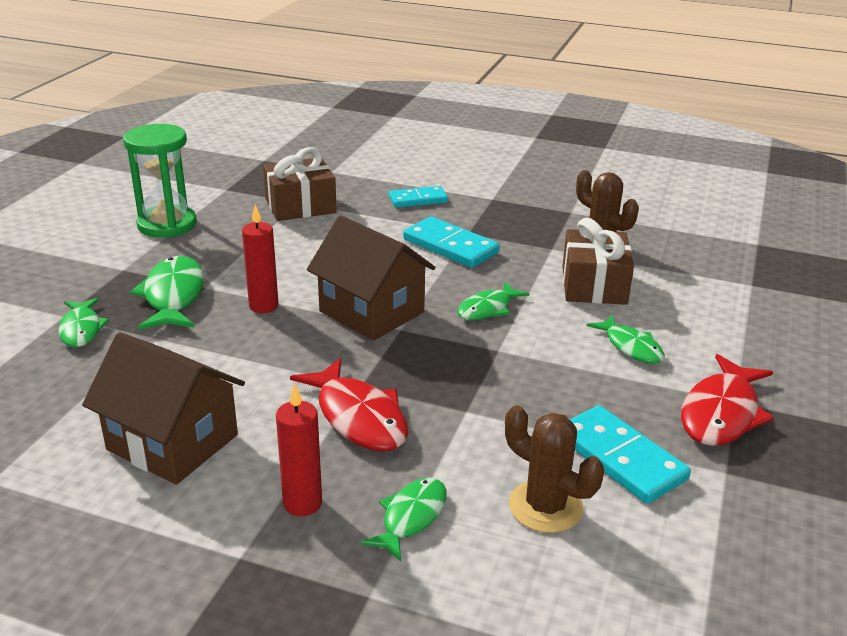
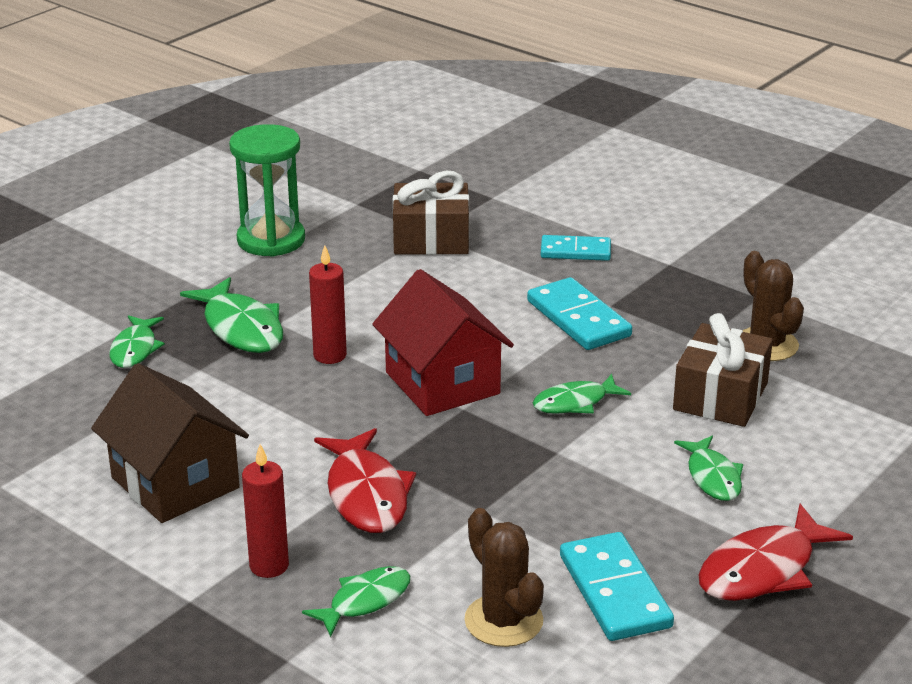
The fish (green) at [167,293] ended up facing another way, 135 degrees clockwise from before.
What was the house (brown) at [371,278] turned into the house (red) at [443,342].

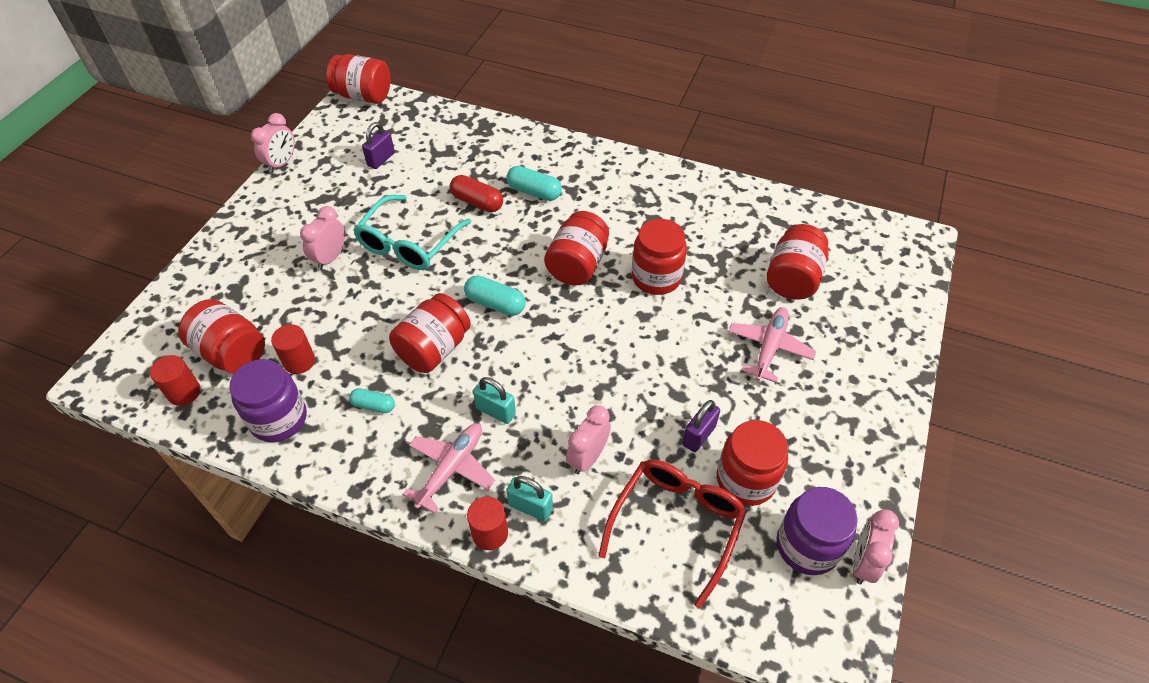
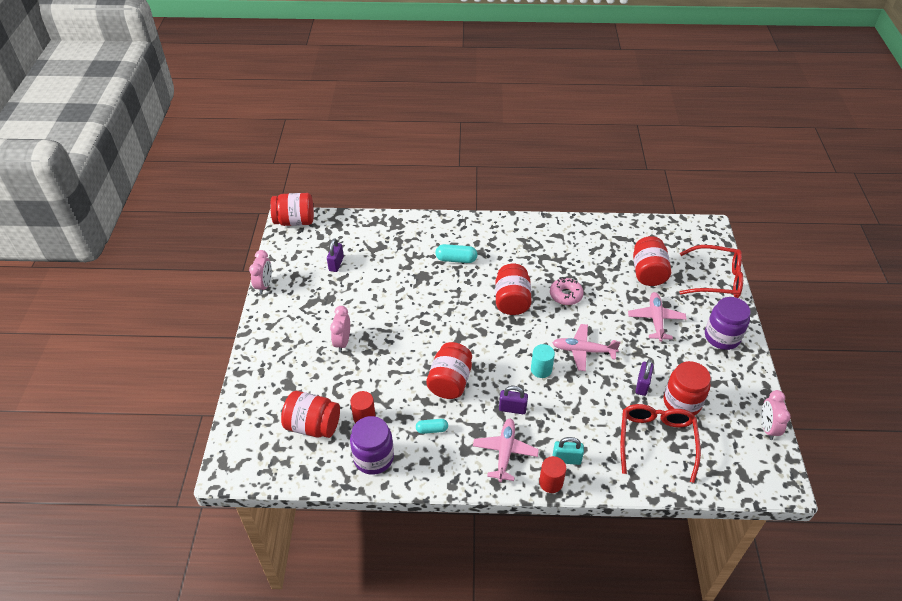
What was the padlock (turquoise) at [494,400] turned into the padlock (purple) at [513,400].
The second view gained the cylinder (turquoise) at [543,361].
Where the jar (red) stood at [659,257], the donut (pink) came to stand at [567,291].
The second view gained the plane (pink) at [586,347].
The second view gained the glasses (red) at [711,271].
The jar (purple) ended up elsewhere, having gone from [817,531] to [728,323].
The second view lost the cylinder (red) at [175,380].
The second view lost the glasses (turquoise) at [412,232].
The second view lost the capsule (red) at [476,193].
The second view lost the capsule (turquoise) at [495,296].
The second view lost the clock (pink) at [588,439].

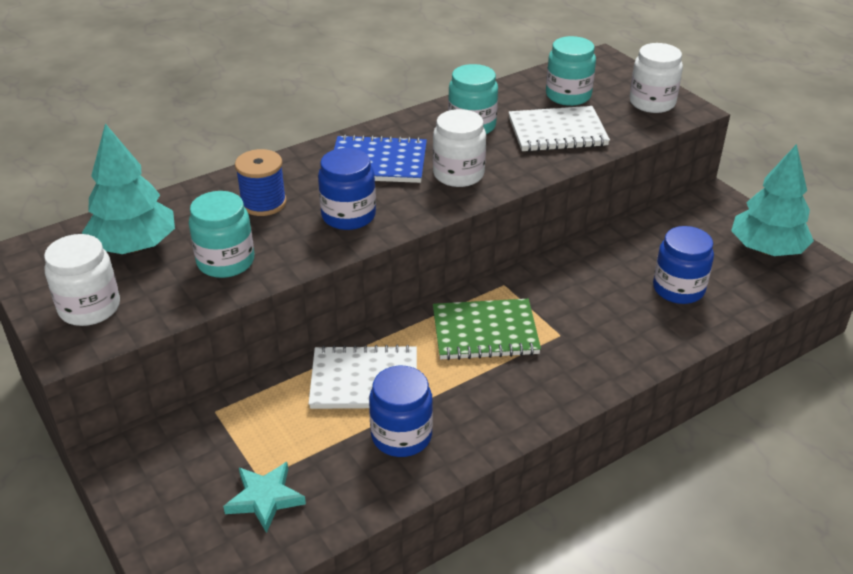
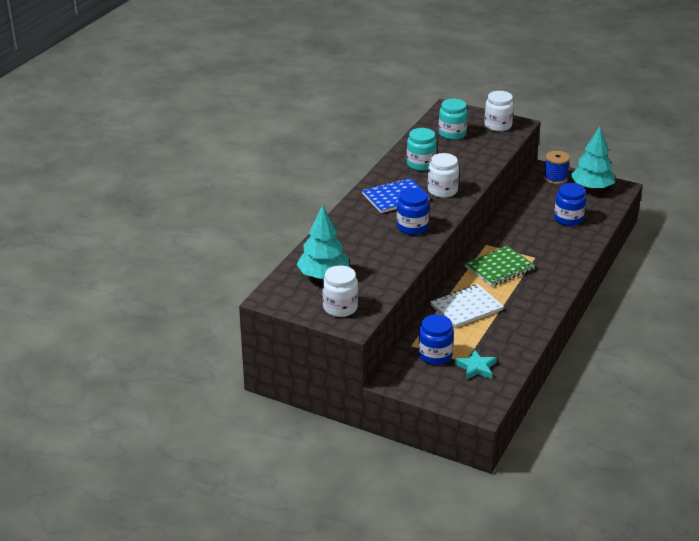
The jar (blue) ended up elsewhere, having gone from [401,411] to [436,339].
The spool (blue) ended up elsewhere, having gone from [261,182] to [557,167].
The second view lost the jar (turquoise) at [221,234].
The second view lost the notebook (white) at [559,129].

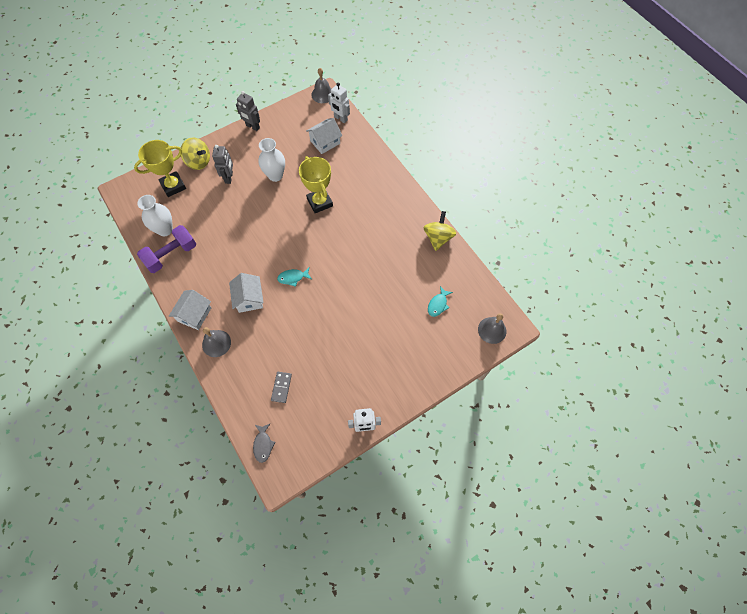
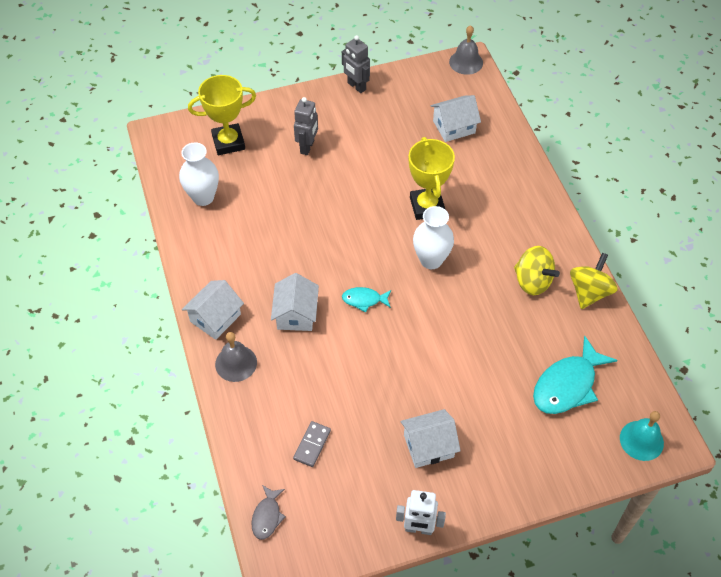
The second view gained the house (white) at [431,438].
The vase (white) ended up elsewhere, having gone from [271,160] to [433,237].
The spinning top (yellow) ended up elsewhere, having gone from [195,154] to [537,270].
The size of the fish (turquoise) at [440,301] changed by a factor of 1.91.
What was the bell (grey) at [492,328] turned into the bell (turquoise) at [642,436].
The second view lost the dumbbell (purple) at [166,249].
The second view lost the robot (white) at [339,103].

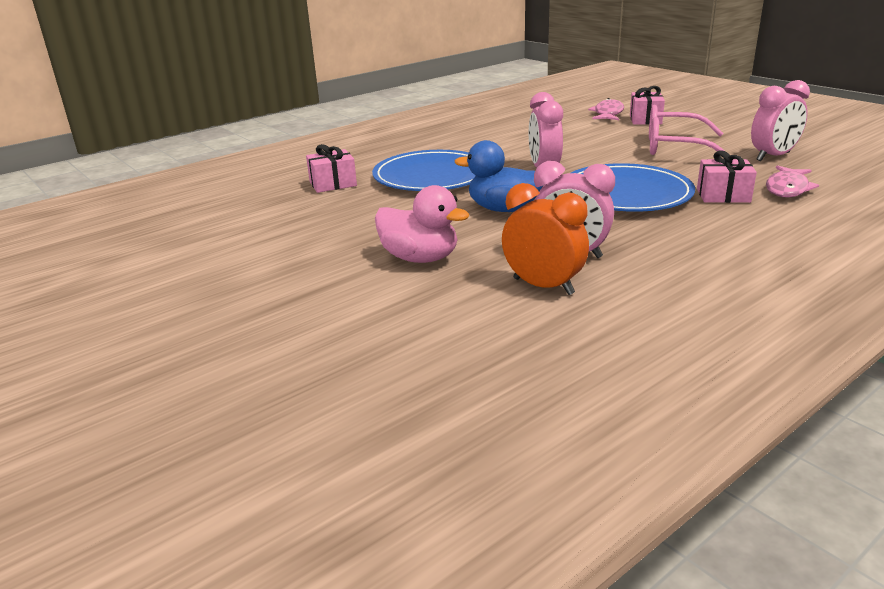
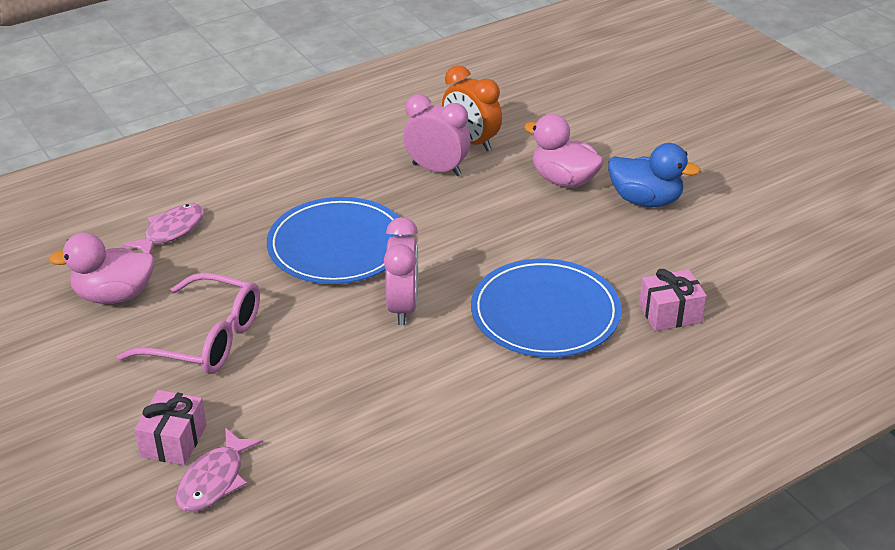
Where the clock (pink) stood at [780,120], the duck (pink) came to stand at [101,268].
The duck (blue) ended up elsewhere, having gone from [499,176] to [654,175].
The second view lost the gift (pink) at [727,177].

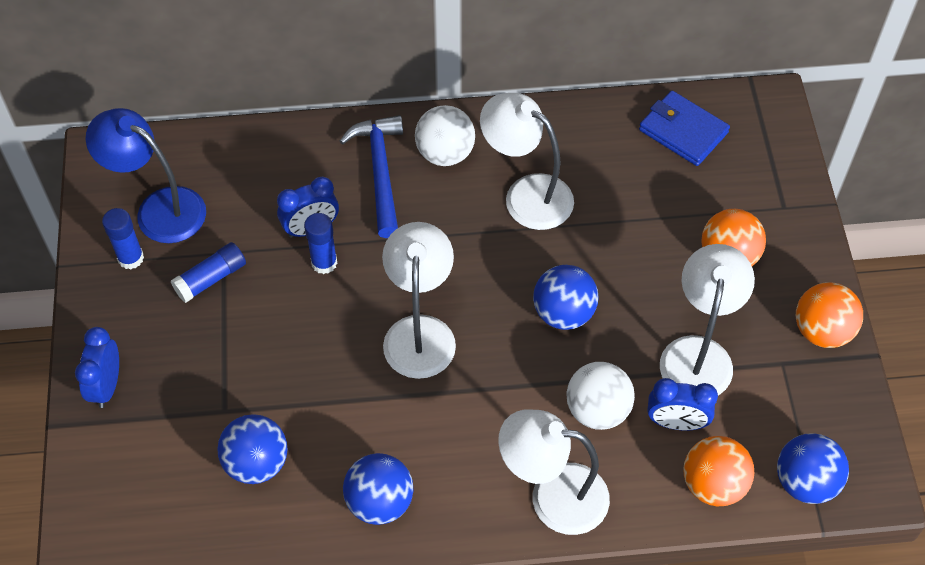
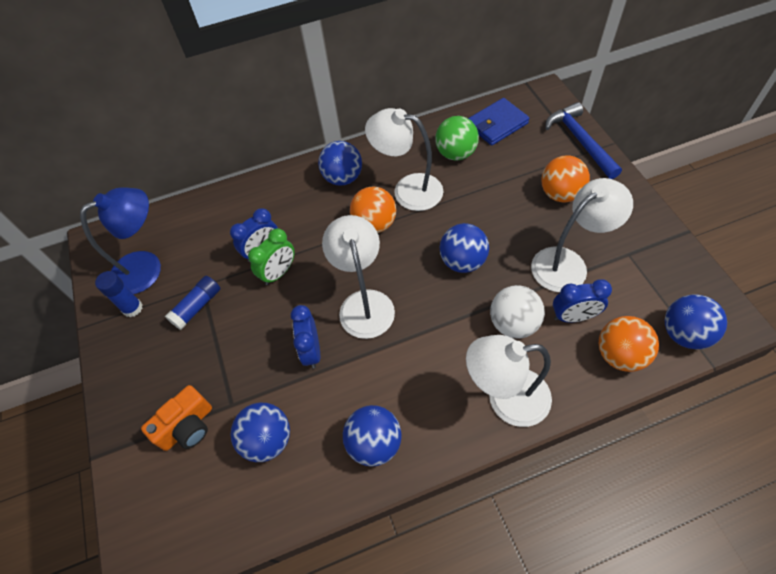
The lamp (blue) at [145,175] ended up facing another way, 135 degrees clockwise from before.
The second view gained the camera (orange) at [176,418].
Where the glue stick (blue) stood at [320,243], the clock (green) came to stand at [271,256].
The clock (blue) ended up elsewhere, having gone from [97,367] to [305,336].
What was the ball (white) at [445,135] turned into the ball (blue) at [340,163].
The ball (orange) ended up elsewhere, having gone from [829,315] to [373,210].
The second view gained the ball (green) at [457,138].
The wallet (blue) at [684,128] ended up facing another way, 60 degrees counterclockwise from before.
The lamp (white) at [707,320] ended up facing another way, 60 degrees clockwise from before.
The hammer (blue) ended up elsewhere, having gone from [371,176] to [583,140].

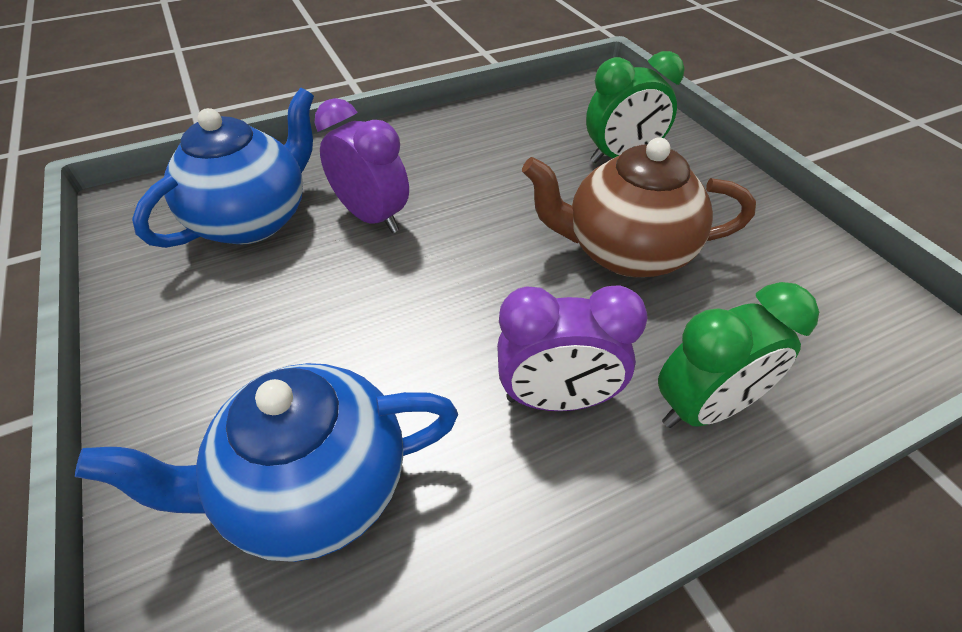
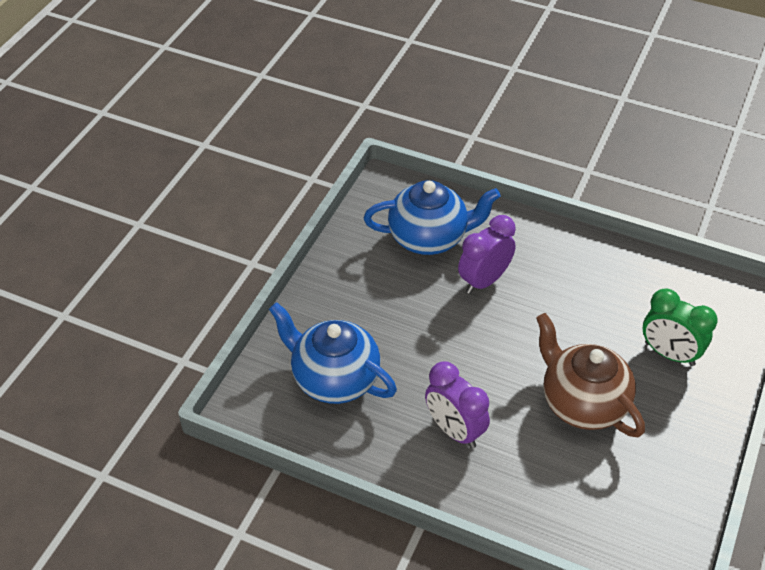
The clock (purple) at [362,165] ended up facing another way, 135 degrees counterclockwise from before.
The second view lost the clock (green) at [738,355].

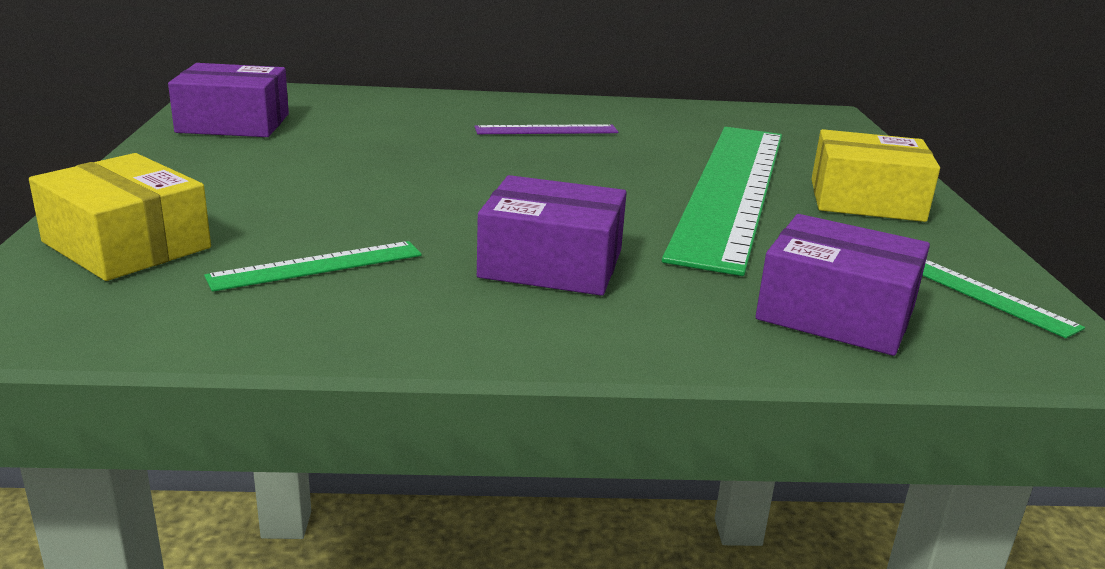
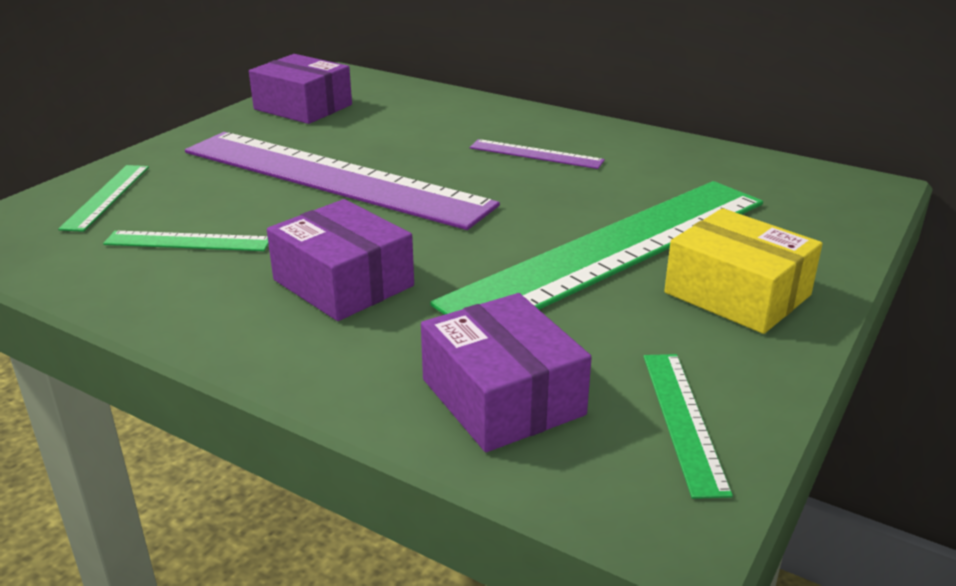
Where the box (yellow) stood at [120,217], the ruler (green) came to stand at [103,198].
The second view gained the ruler (purple) at [342,181].

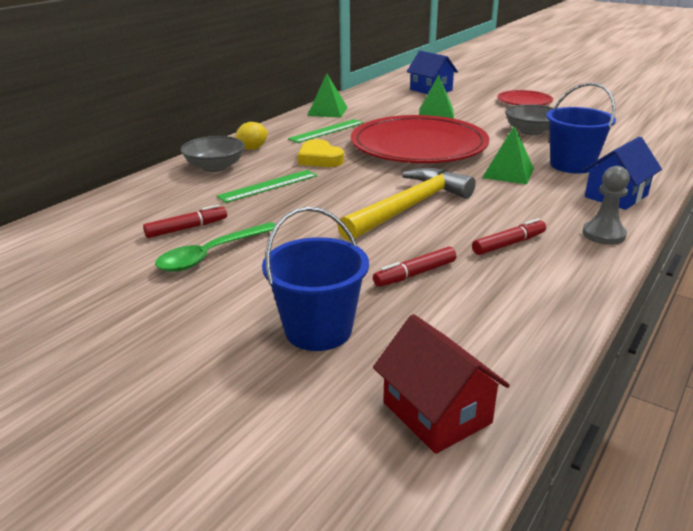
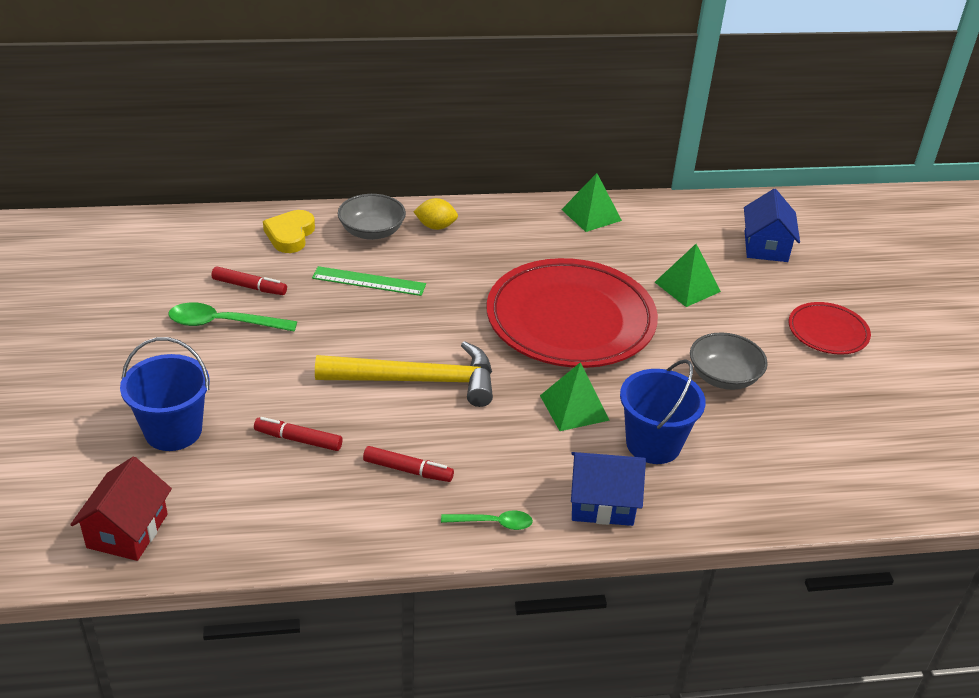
The heart (yellow) ended up elsewhere, having gone from [321,153] to [289,231].
Where the pawn (grey) stood at [606,205], the spoon (green) came to stand at [487,520].
The second view lost the ruler (green) at [326,131].

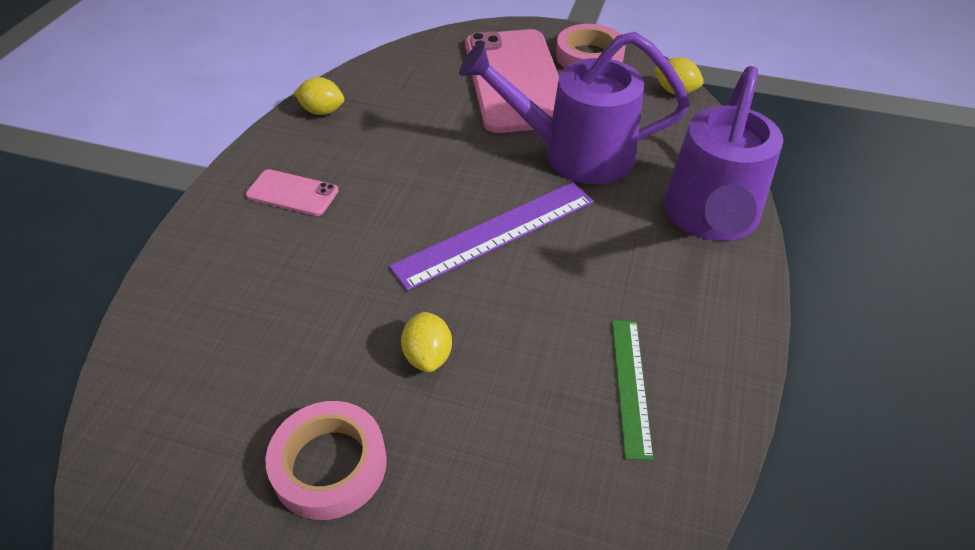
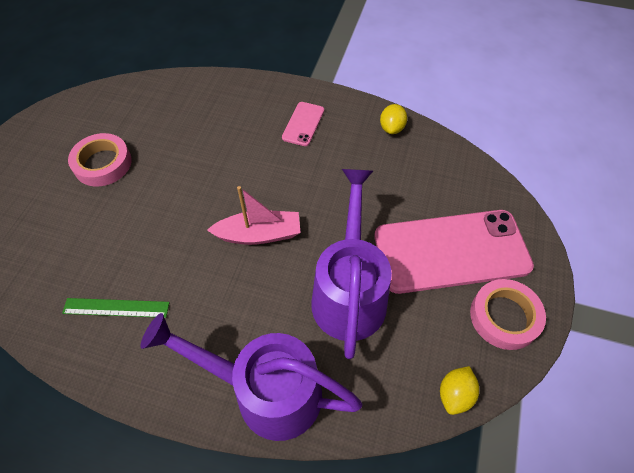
Where the ruler (purple) stood at [491,236], the boat (pink) came to stand at [254,215].
The second view lost the lemon (yellow) at [426,342].

